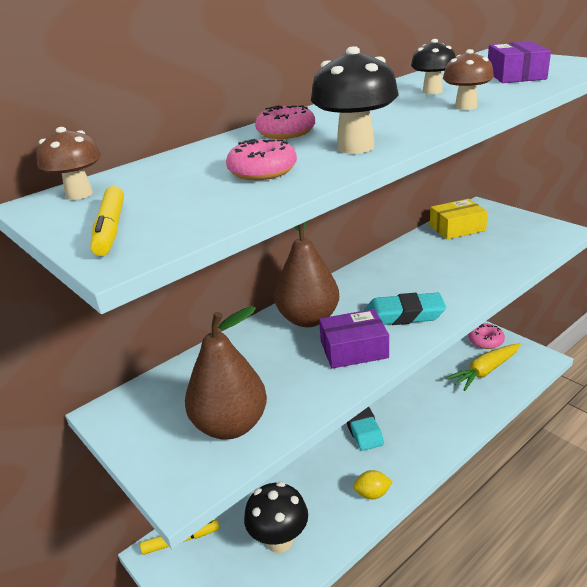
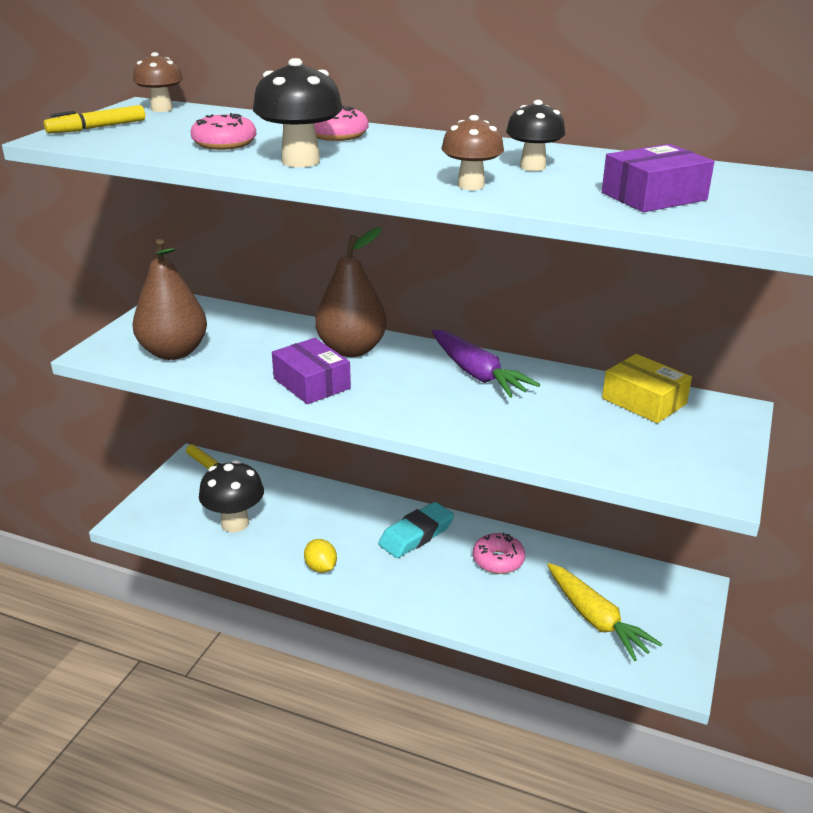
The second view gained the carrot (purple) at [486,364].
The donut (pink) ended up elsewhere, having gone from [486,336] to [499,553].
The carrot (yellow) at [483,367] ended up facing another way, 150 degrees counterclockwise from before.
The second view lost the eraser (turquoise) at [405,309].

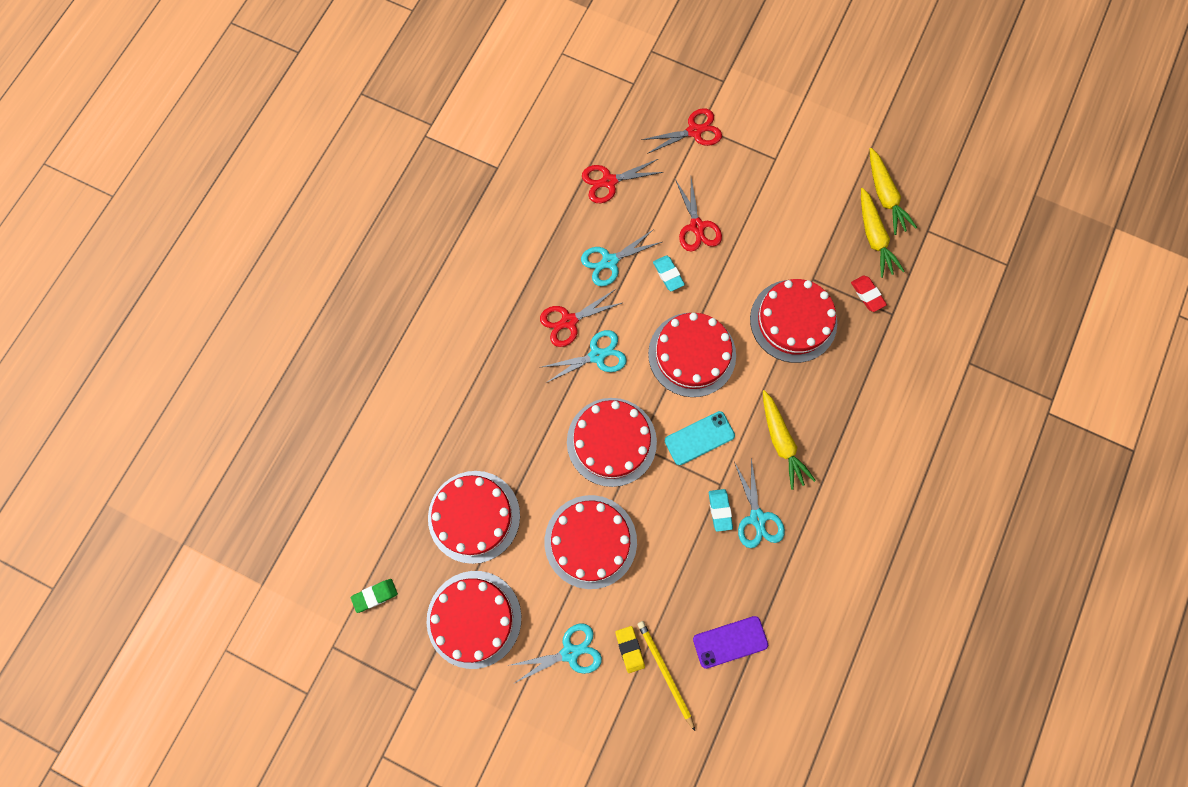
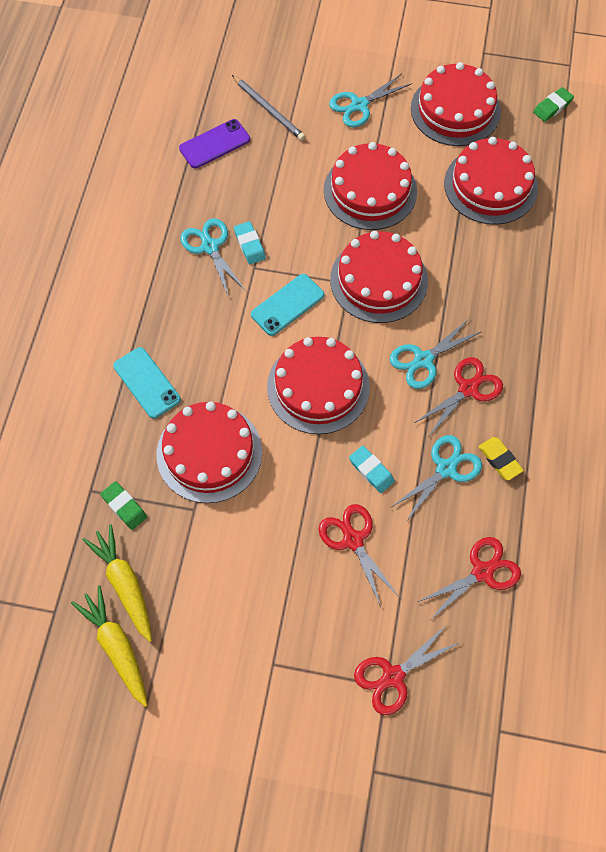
What was the eraser (red) at [869,294] turned into the eraser (green) at [123,505].
The second view gained the phone (turquoise) at [147,383].
What was the pencil (yellow) at [666,676] turned into the pencil (grey) at [268,108].
The eraser (yellow) ended up elsewhere, having gone from [630,649] to [501,459].
The second view lost the carrot (yellow) at [789,440].

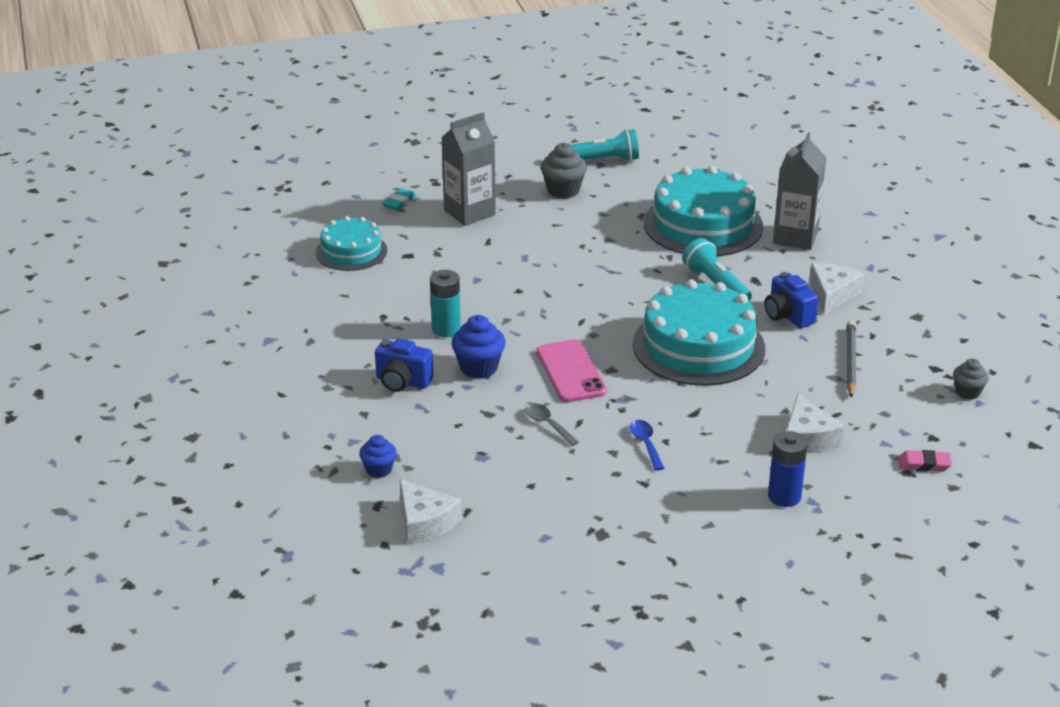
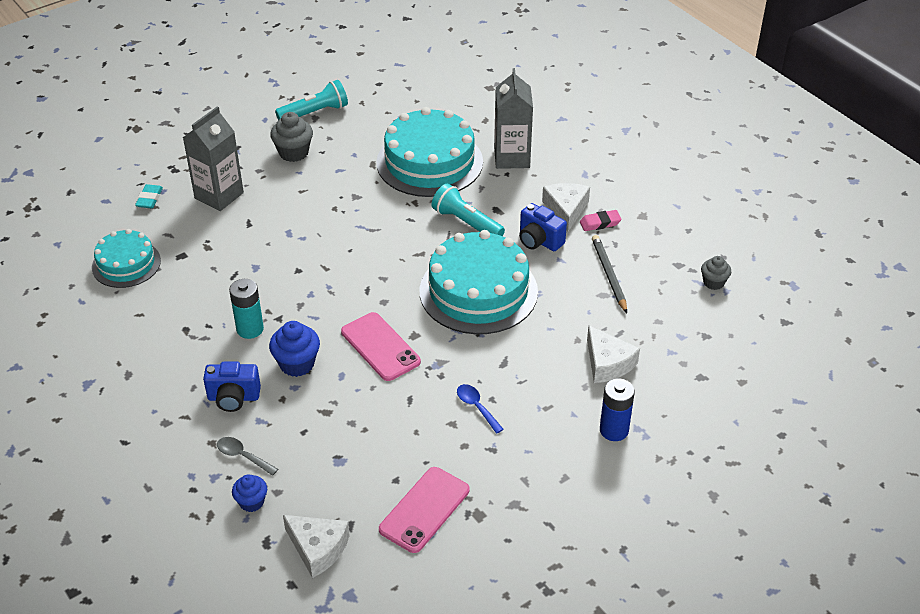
The spoon (grey) ended up elsewhere, having gone from [552,424] to [247,456].
The second view gained the phone (pink) at [424,510].
The eraser (pink) ended up elsewhere, having gone from [925,461] to [601,220].

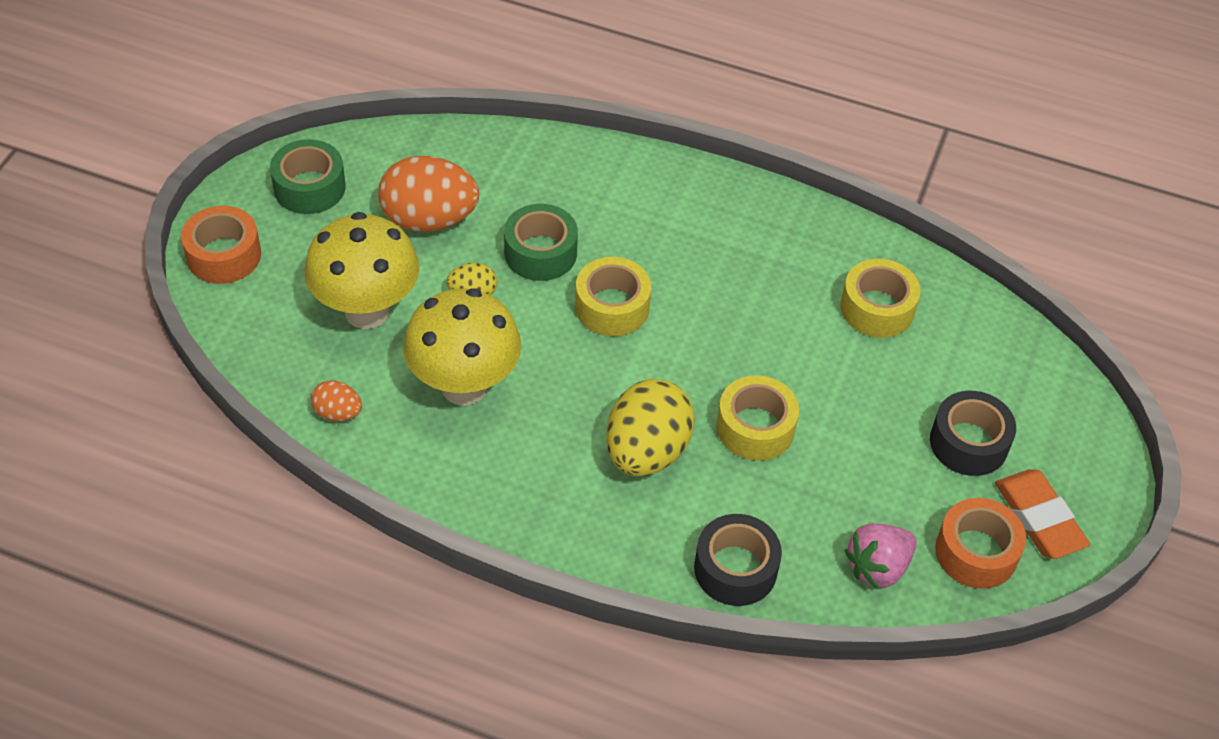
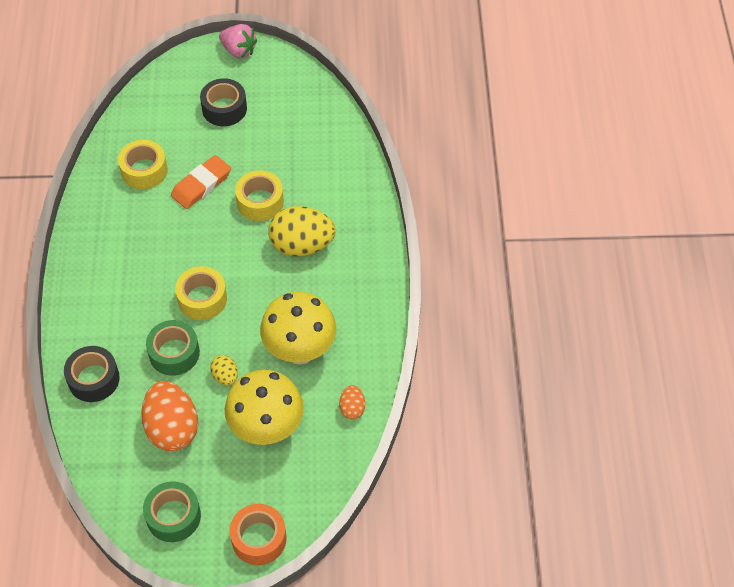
The tape (black) ended up elsewhere, having gone from [738,560] to [92,374].
The eraser (orange) ended up elsewhere, having gone from [1042,514] to [201,182].
The strawberry (pink) ended up elsewhere, having gone from [880,556] to [238,41].
The second view lost the tape (orange) at [980,543].

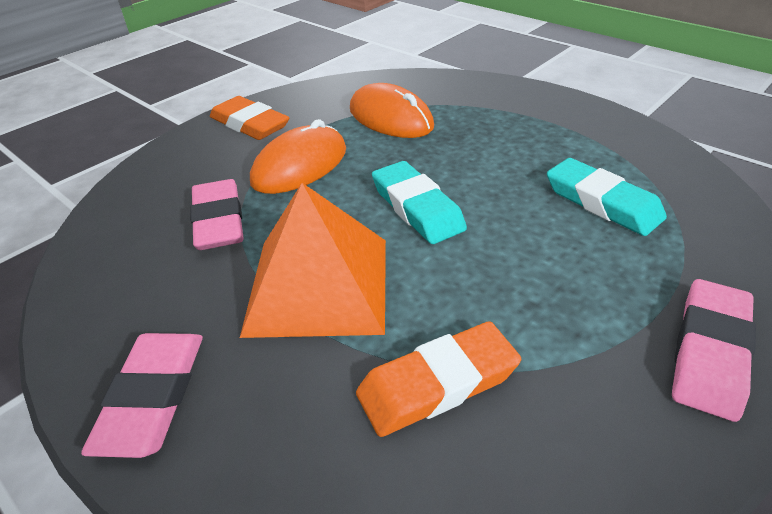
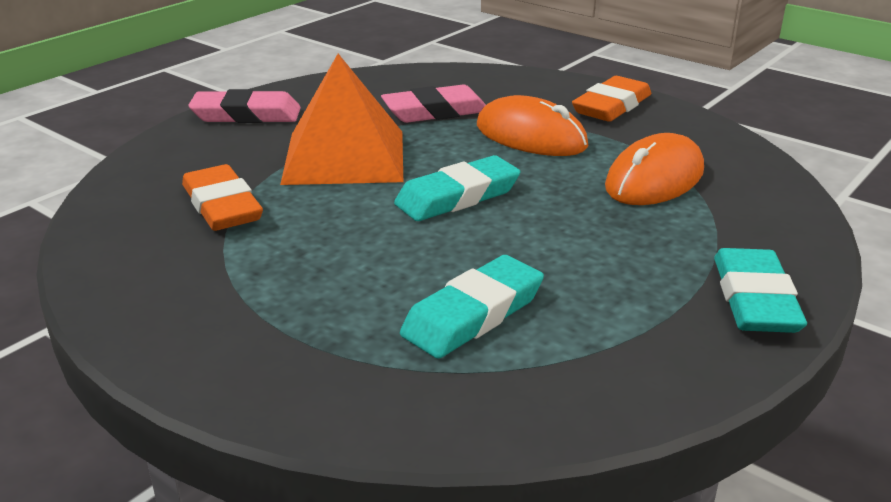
The second view gained the eraser (turquoise) at [760,290].
The second view lost the eraser (pink) at [714,350].

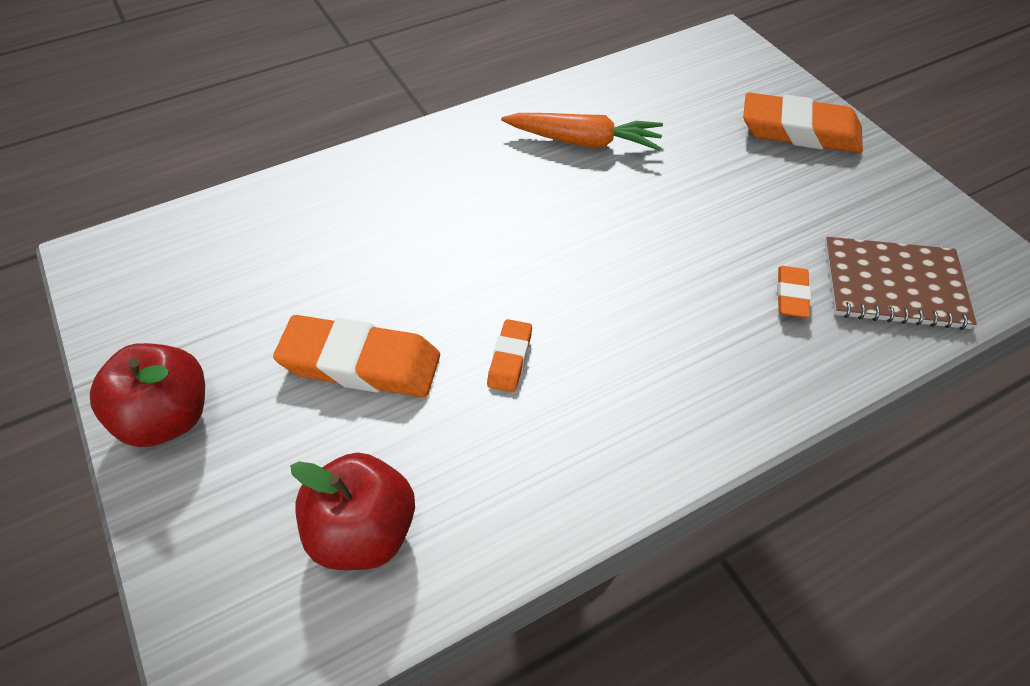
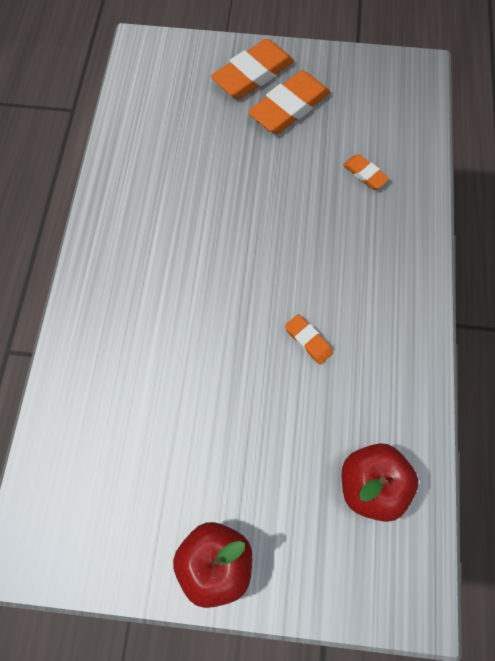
The eraser (orange) ended up elsewhere, having gone from [356,356] to [289,102].
The second view lost the carrot (orange) at [582,132].
The second view lost the notebook (brown) at [901,283].

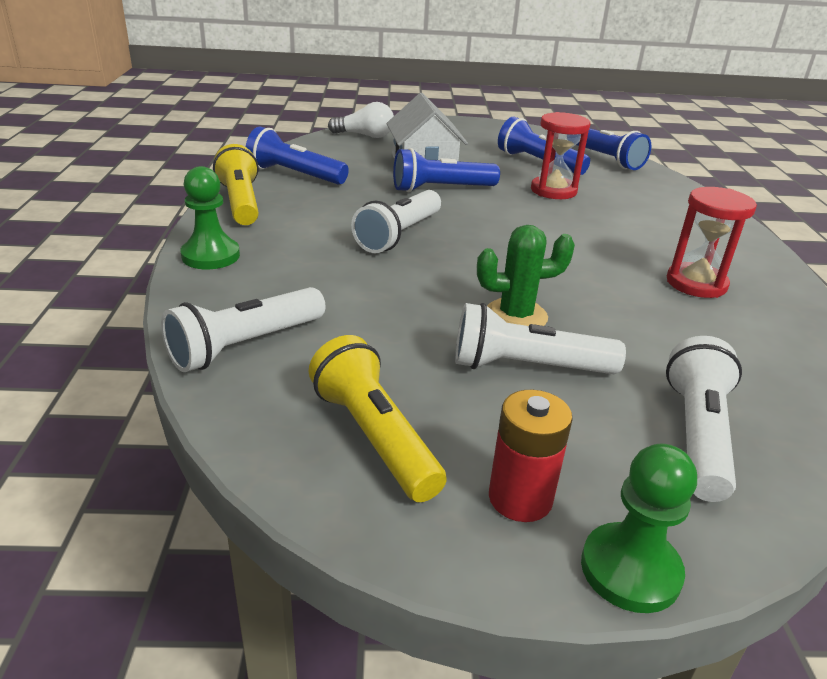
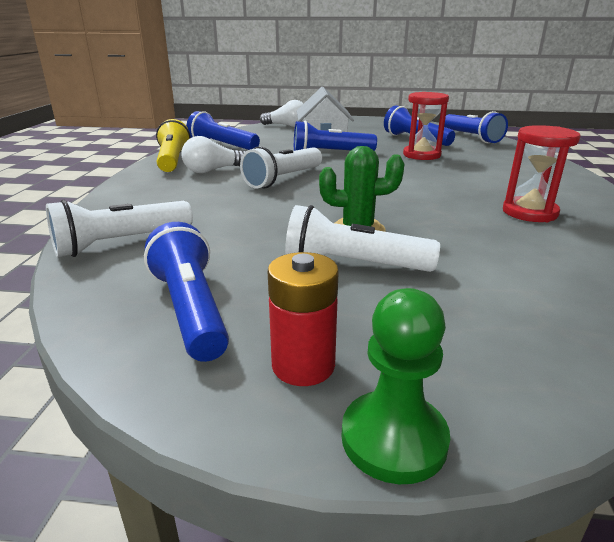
What was the flashlight (yellow) at [378,418] turned into the flashlight (blue) at [186,292].
The second view gained the light bulb (white) at [213,154].
The second view lost the pawn (green) at [210,217].
The second view lost the flashlight (white) at [704,419].

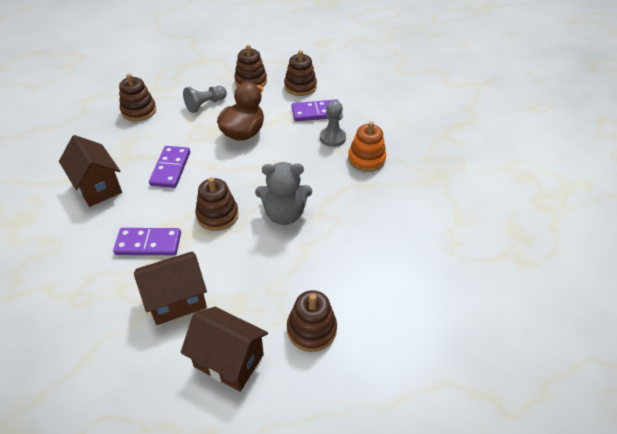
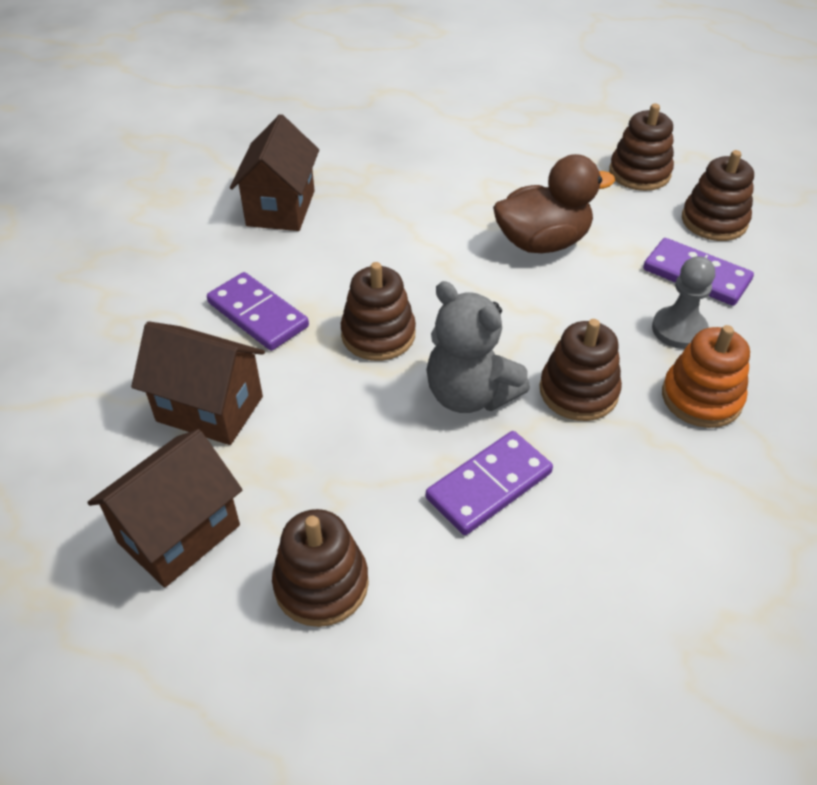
The house (brown) at [224,349] ended up facing another way, 60 degrees clockwise from before.
The domino (purple) ended up elsewhere, having gone from [169,167] to [489,483].
The stacking toy (brown) ended up elsewhere, having gone from [137,97] to [581,370].
The second view lost the pawn (grey) at [205,99].

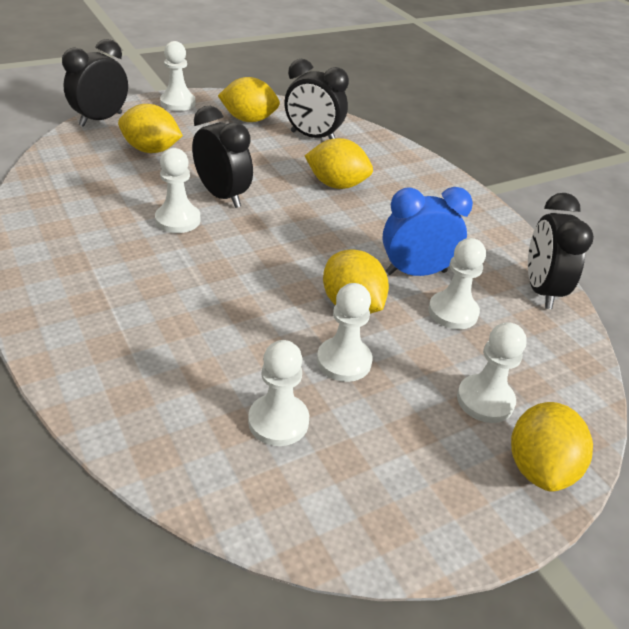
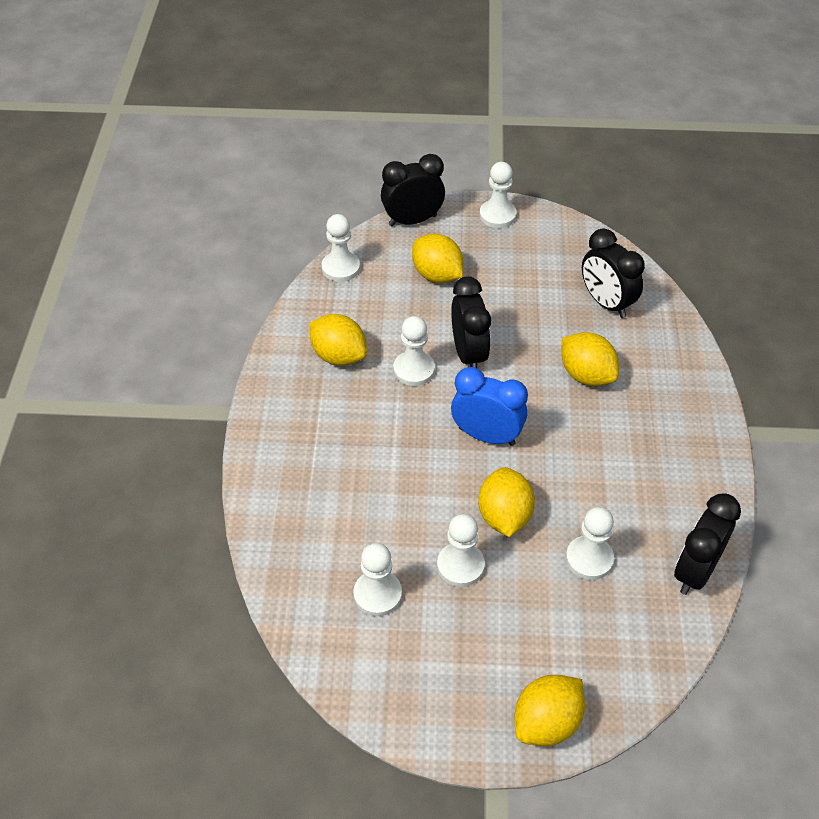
The lemon (yellow) ended up elsewhere, having gone from [249,99] to [338,340].
The pawn (white) ended up elsewhere, having gone from [492,372] to [341,248].
The clock (blue) ended up elsewhere, having gone from [427,231] to [489,406].

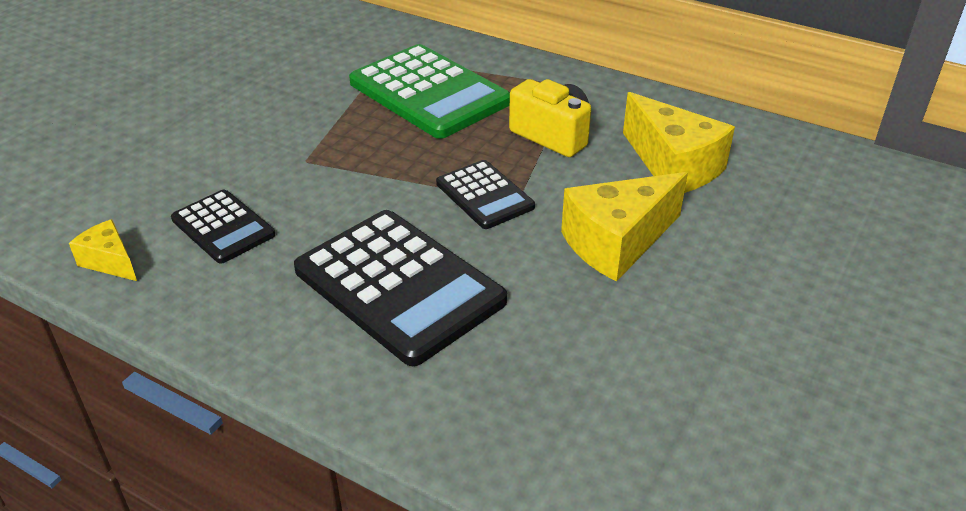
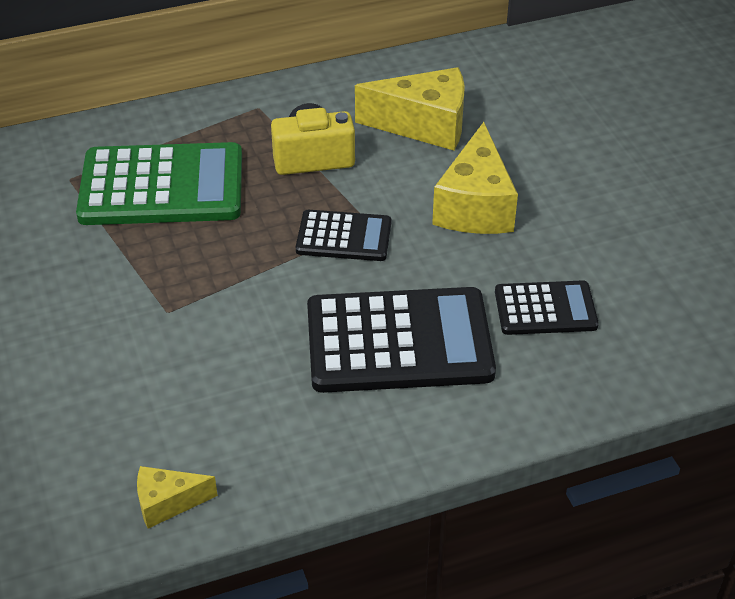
The calculator (black) ended up elsewhere, having gone from [223,227] to [547,307].

